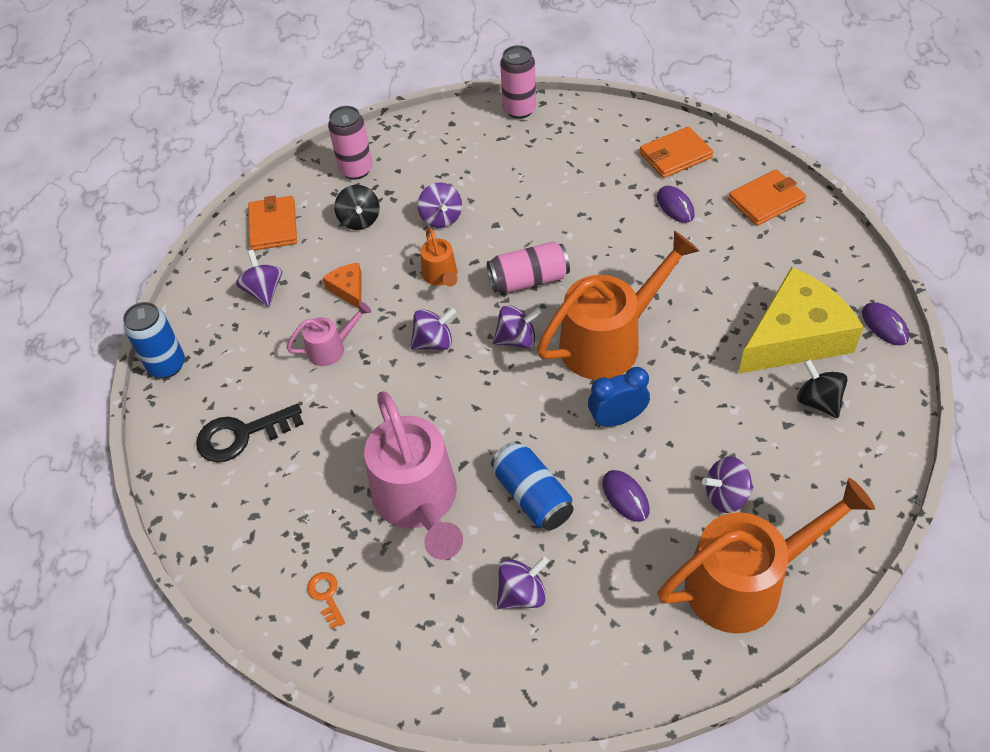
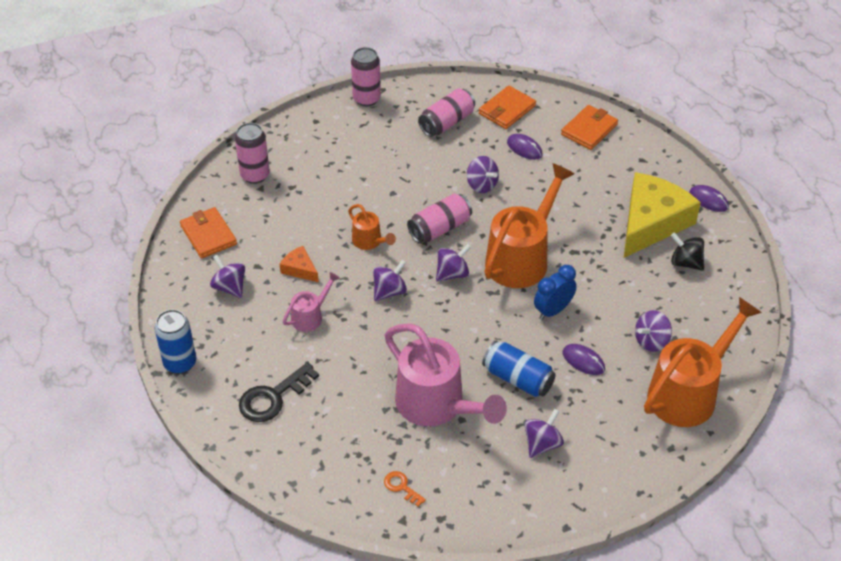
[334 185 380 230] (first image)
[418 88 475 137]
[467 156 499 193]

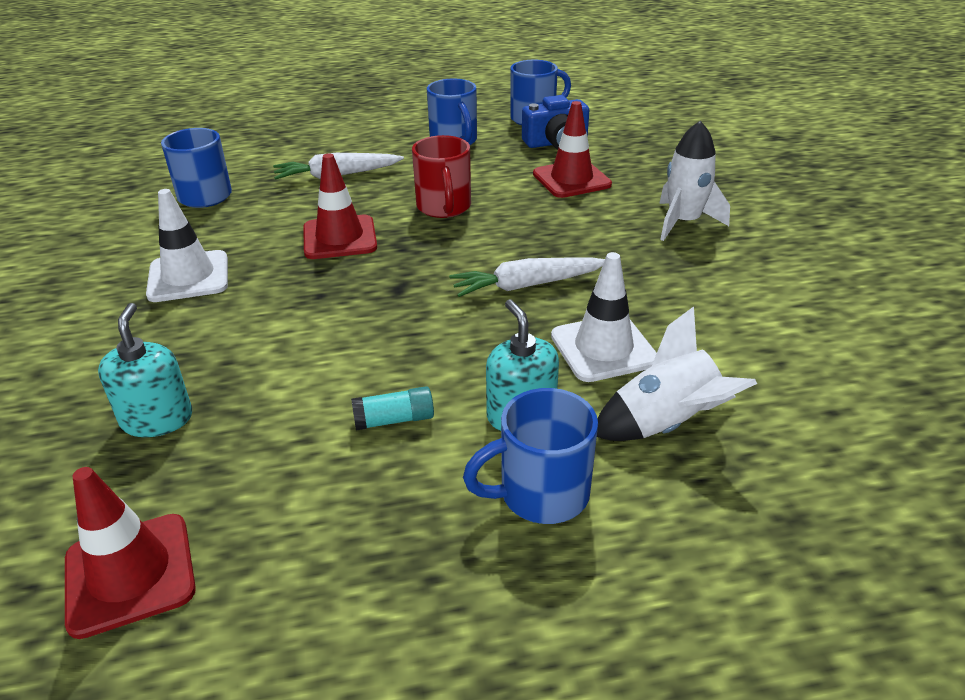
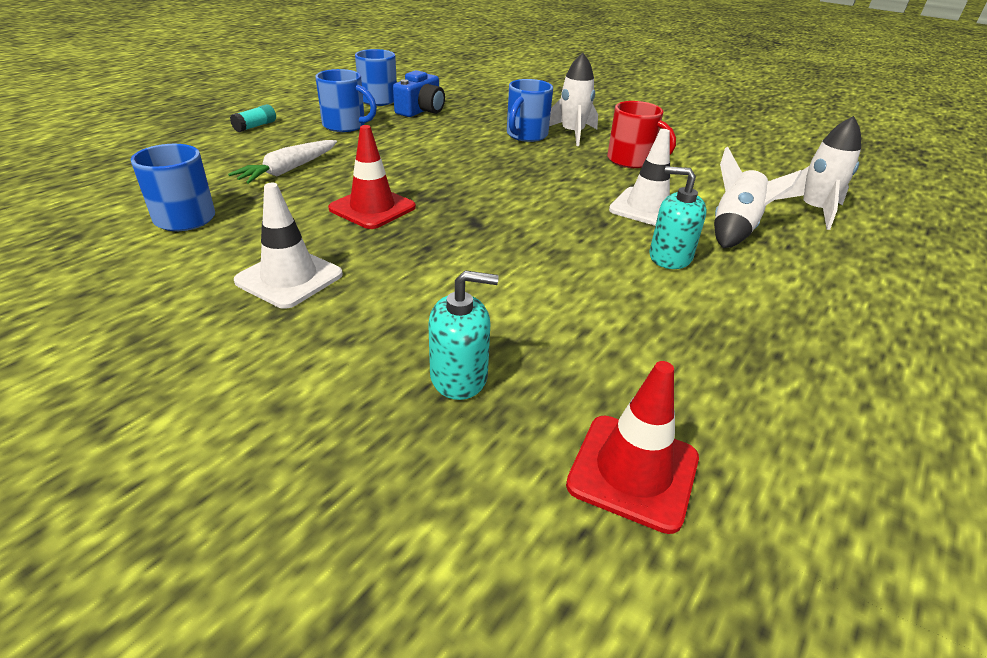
[449 258 605 297] (first image)
[533 101 612 198] (first image)
[775 116 861 230]
[230 104 276 132]
[607 101 676 168]
[507 79 553 142]
[428 270 499 400]

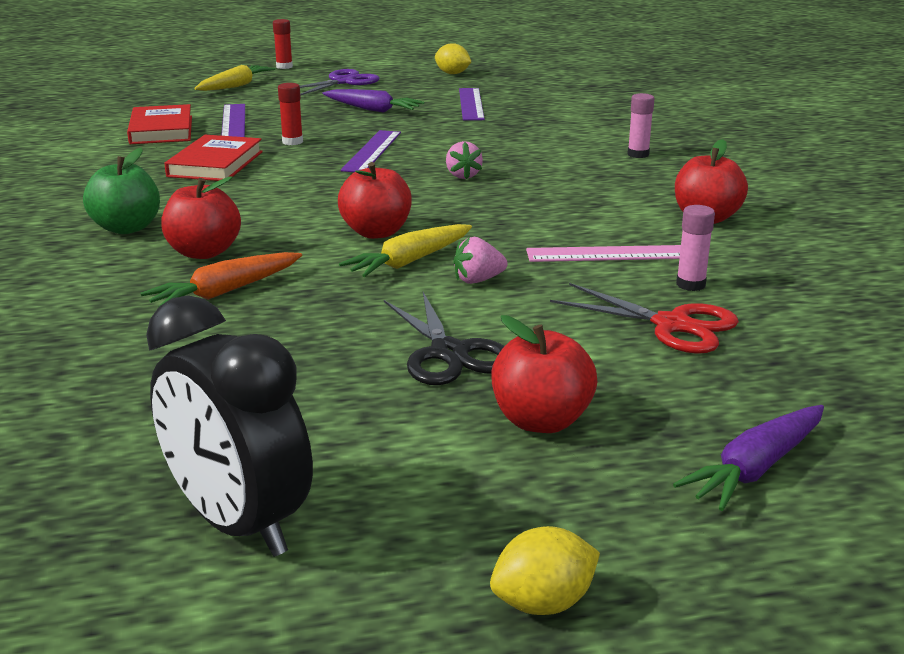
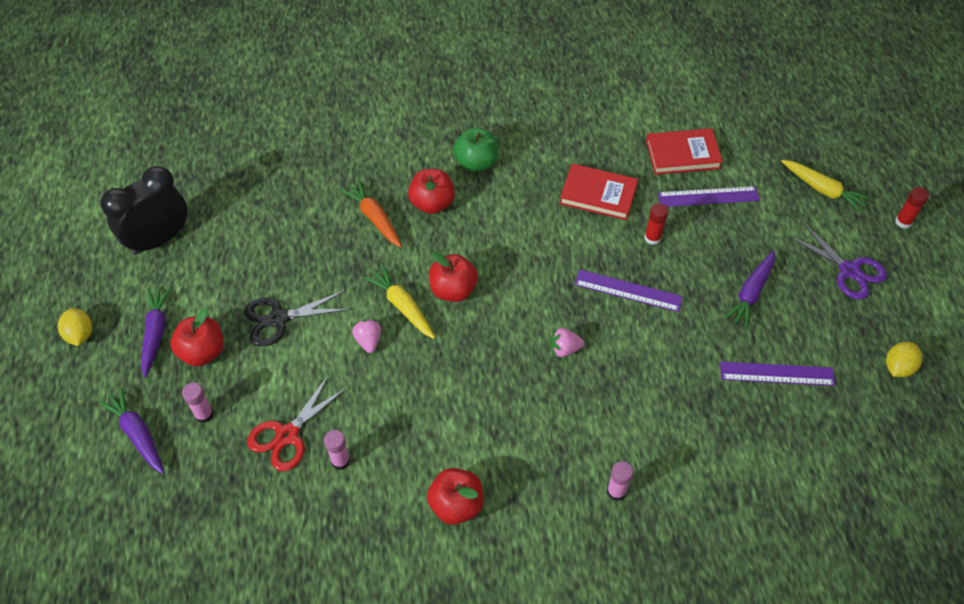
[526 245 681 262] (first image)
[141 287 171 377]
[182 383 214 423]

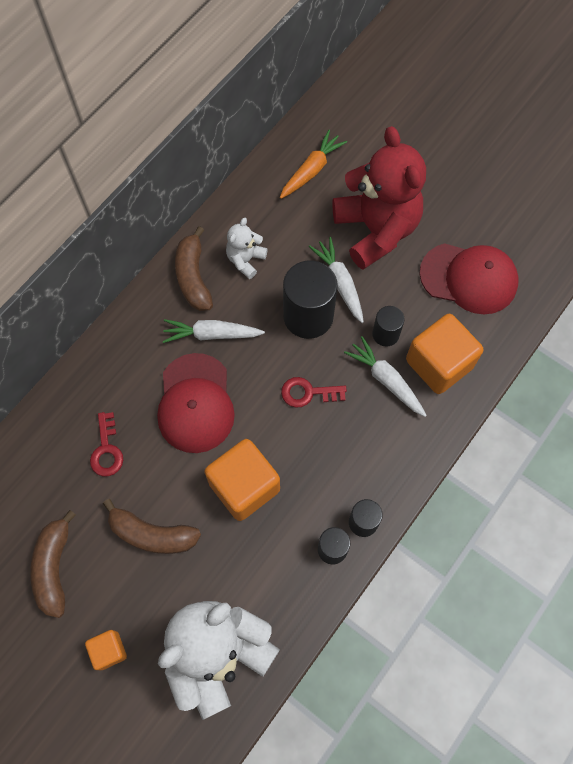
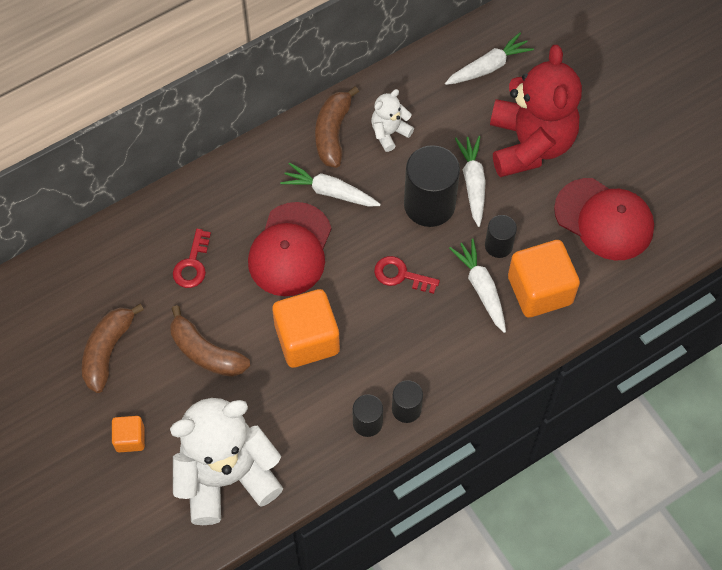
[445 32 534 85]

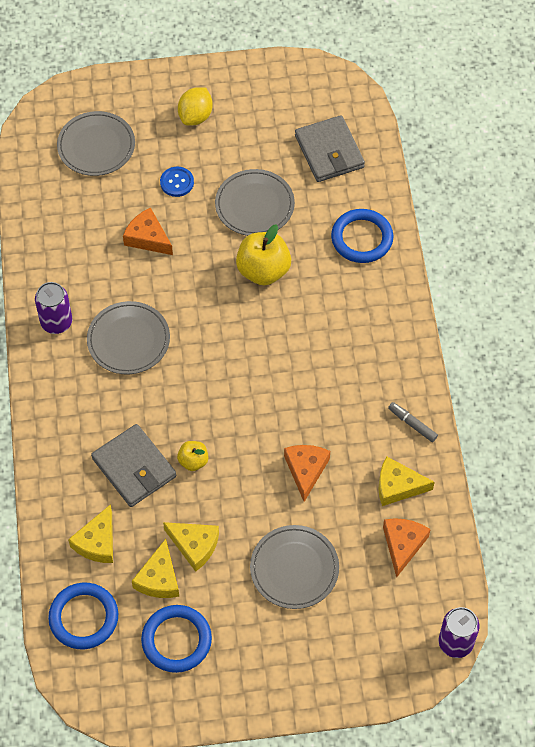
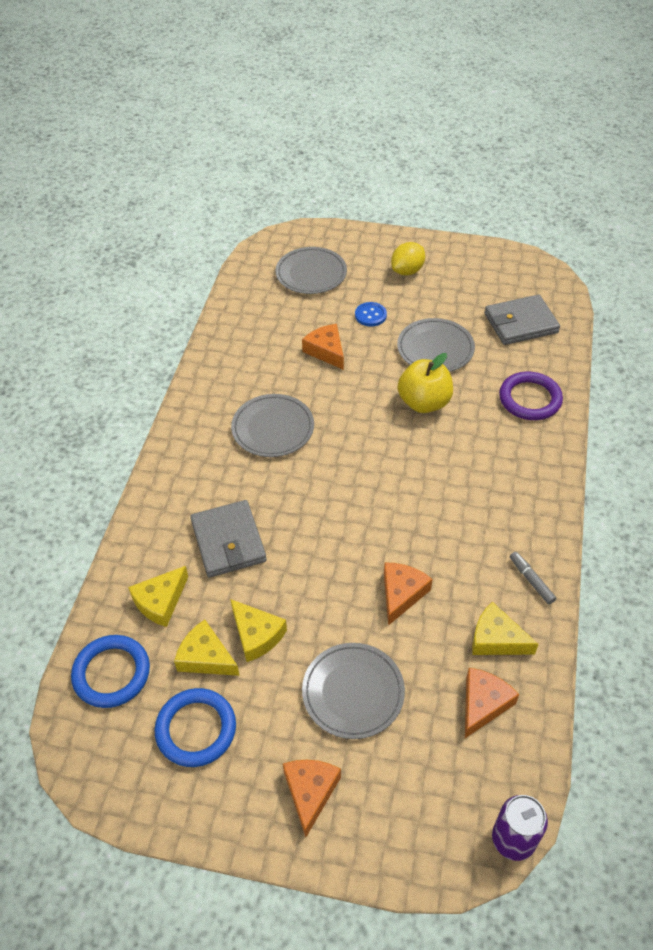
[35 282 72 334] (first image)
[177 441 208 471] (first image)
[283 760 341 837]
[499 371 563 420]
[174 620 240 676]
[484 295 560 345]

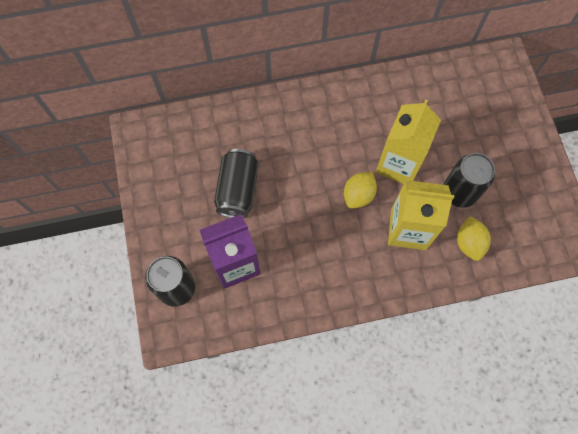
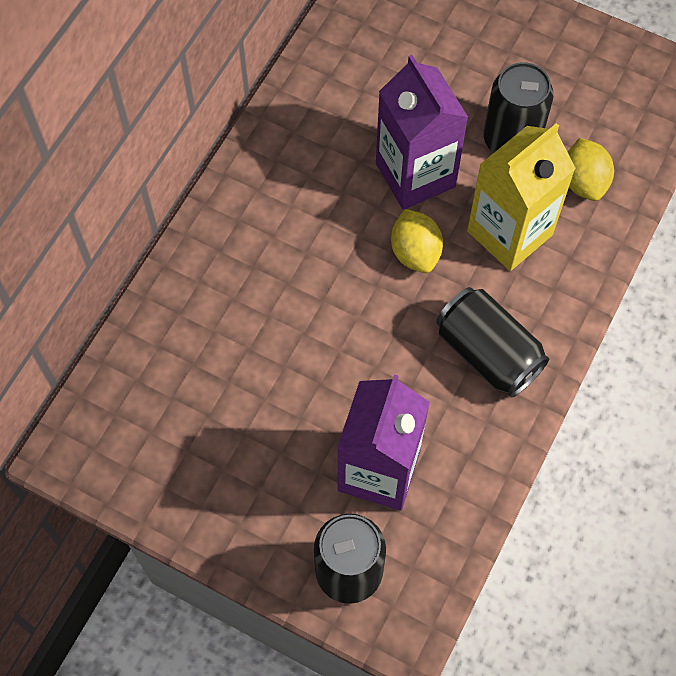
[436 287 549 397]
[376 55 468 210]
[568 138 614 201]

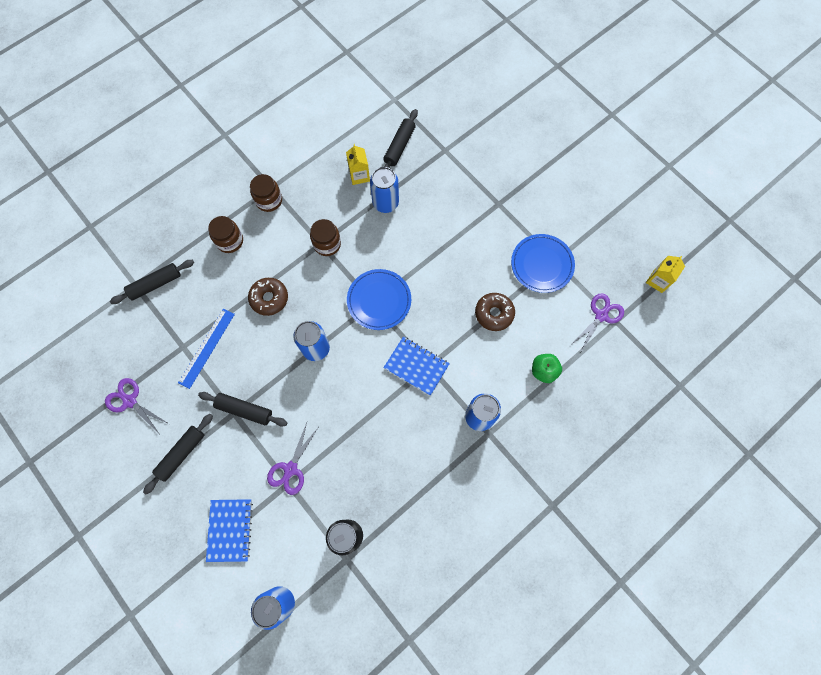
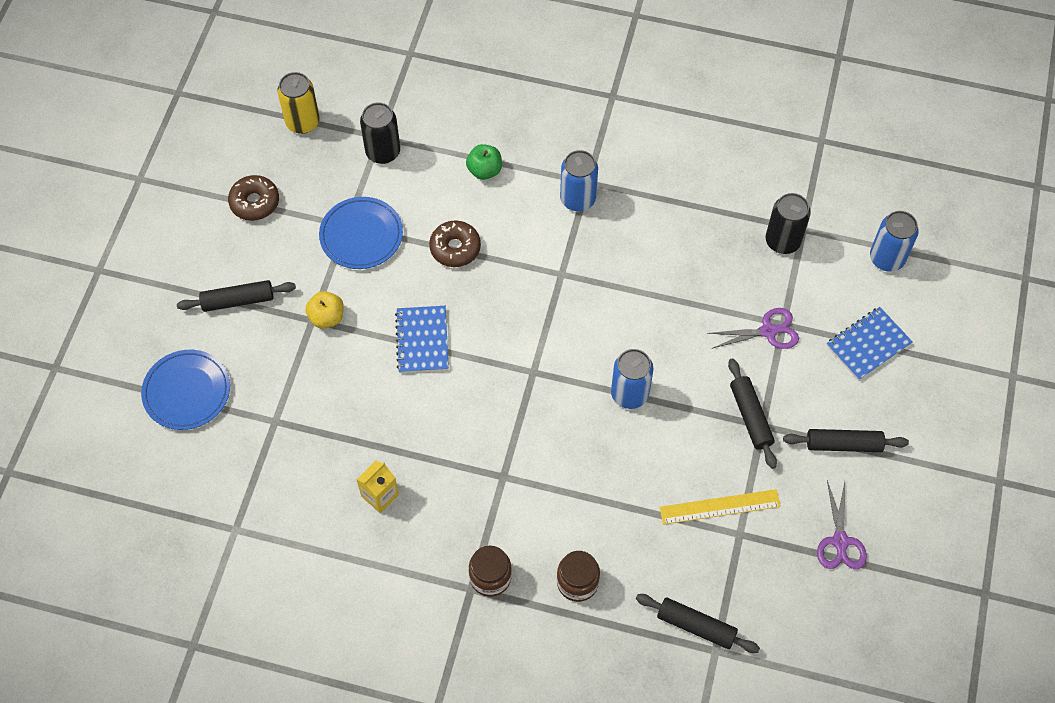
[310 219 341 256] (first image)
[370 167 399 213] (first image)
[305 291 344 329]
[228 175 279 221]
[141 350 230 430]
[177 280 296 312]
[395 306 449 373]
[360 102 400 164]
[277 72 320 134]
[659 489 781 525]

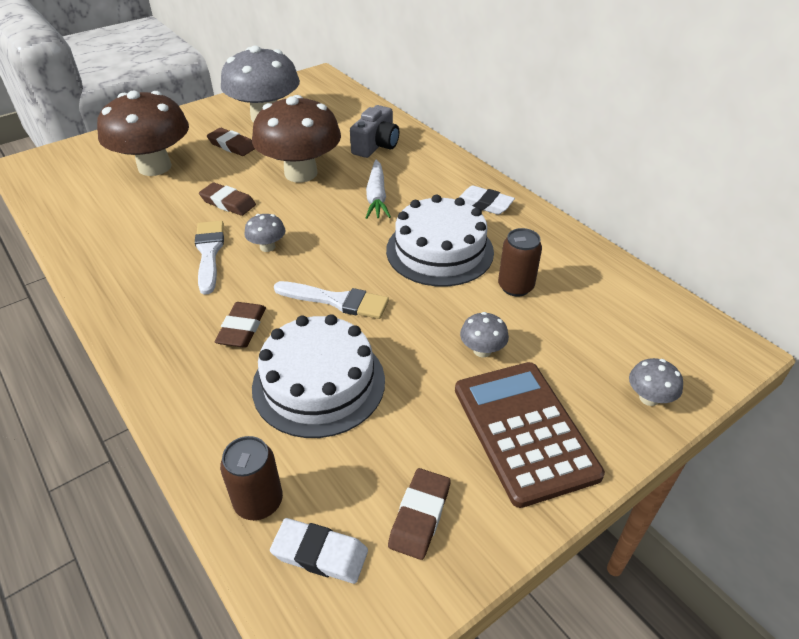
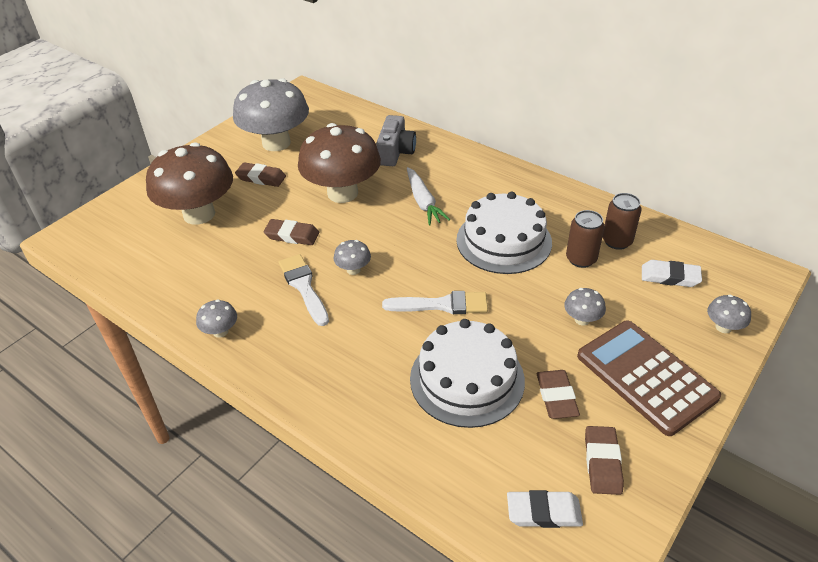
[196 300 237 338]
[537 370 580 419]
[603 193 641 250]
[642 260 702 287]

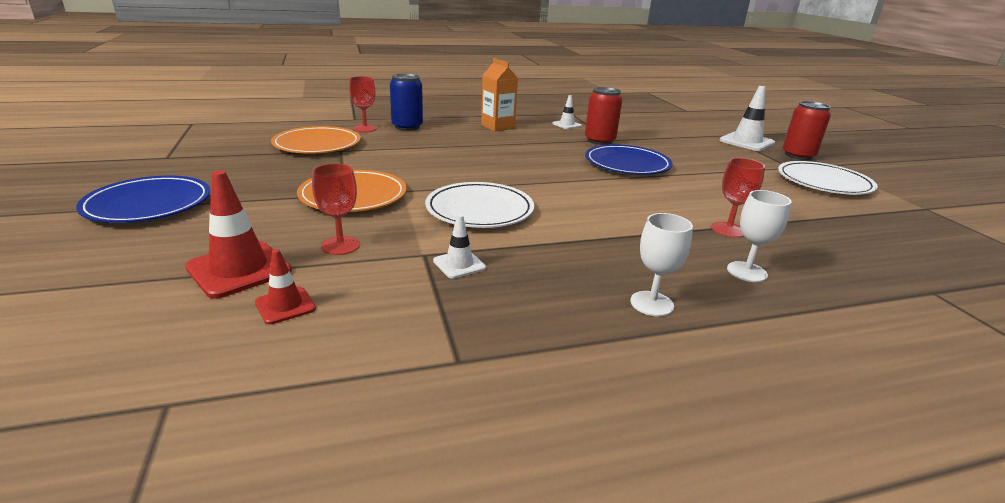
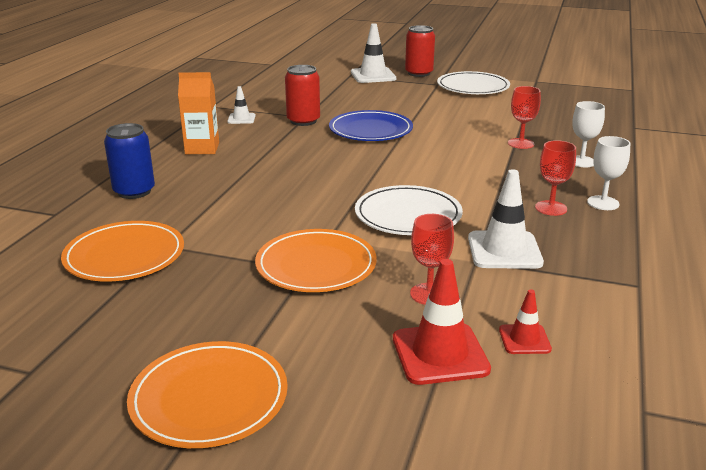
[535 140 576 216]
[127 341 288 448]
[468 169 544 269]

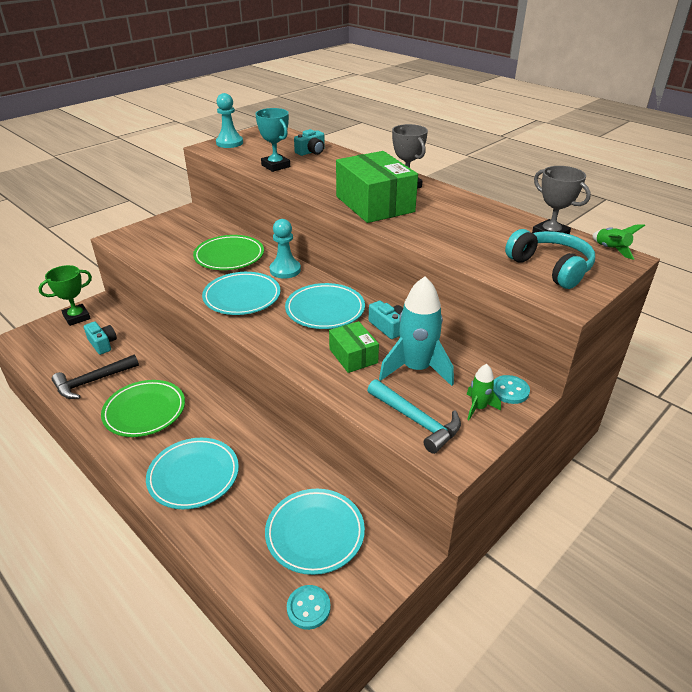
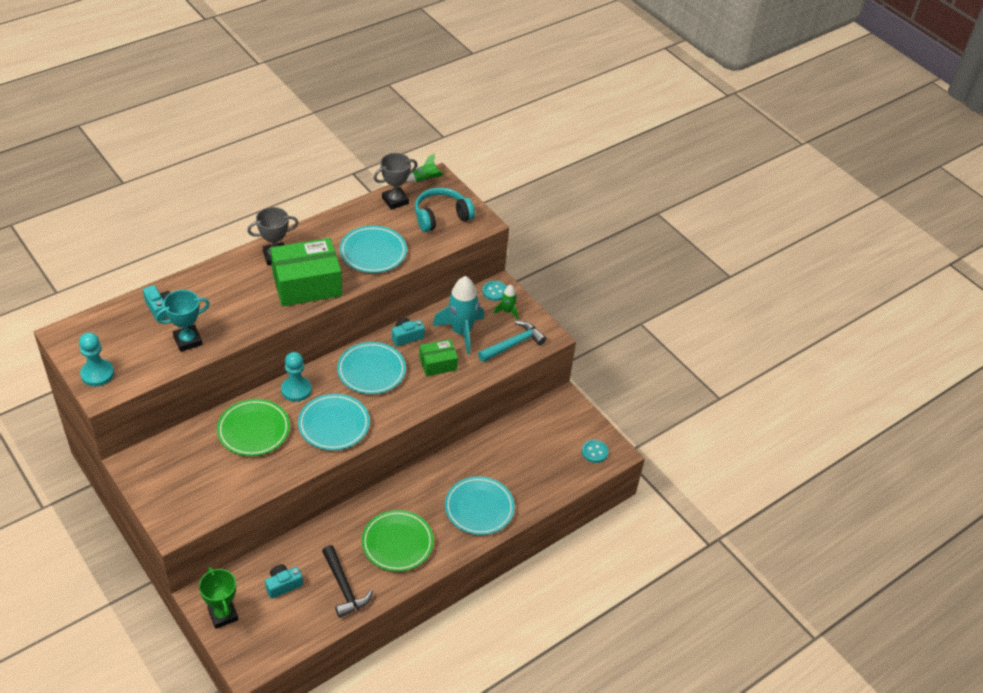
[340 226 407 273]

